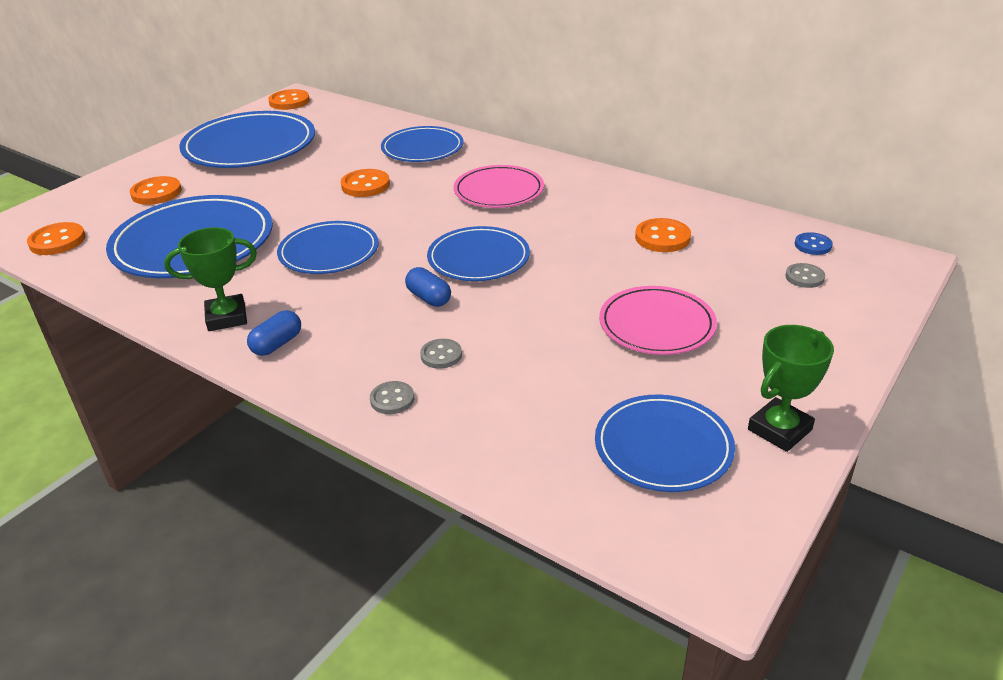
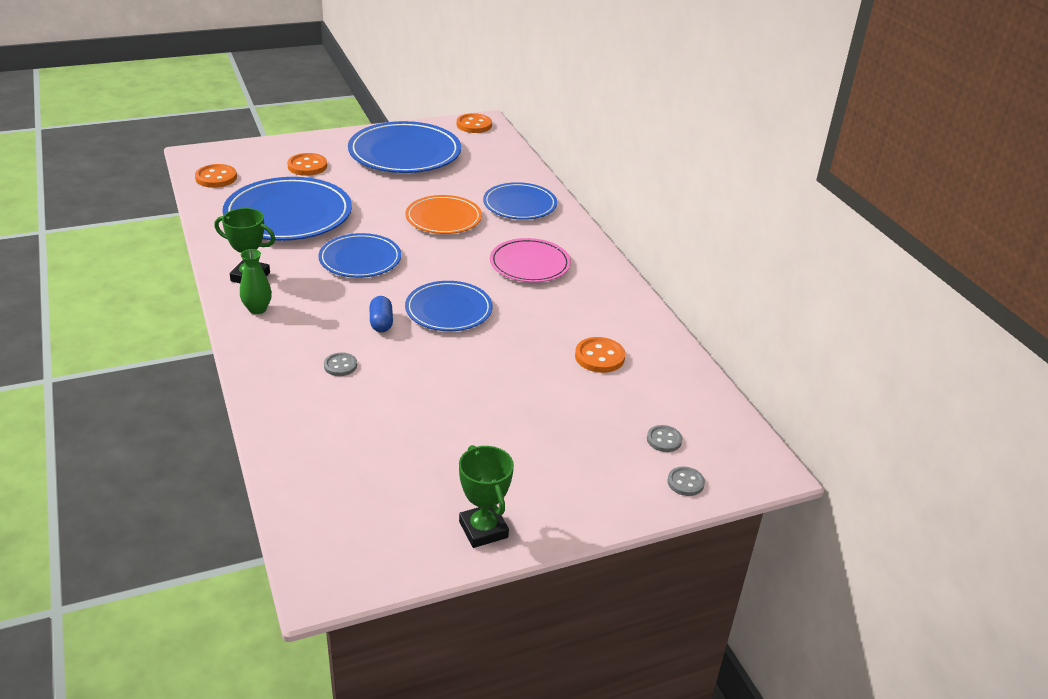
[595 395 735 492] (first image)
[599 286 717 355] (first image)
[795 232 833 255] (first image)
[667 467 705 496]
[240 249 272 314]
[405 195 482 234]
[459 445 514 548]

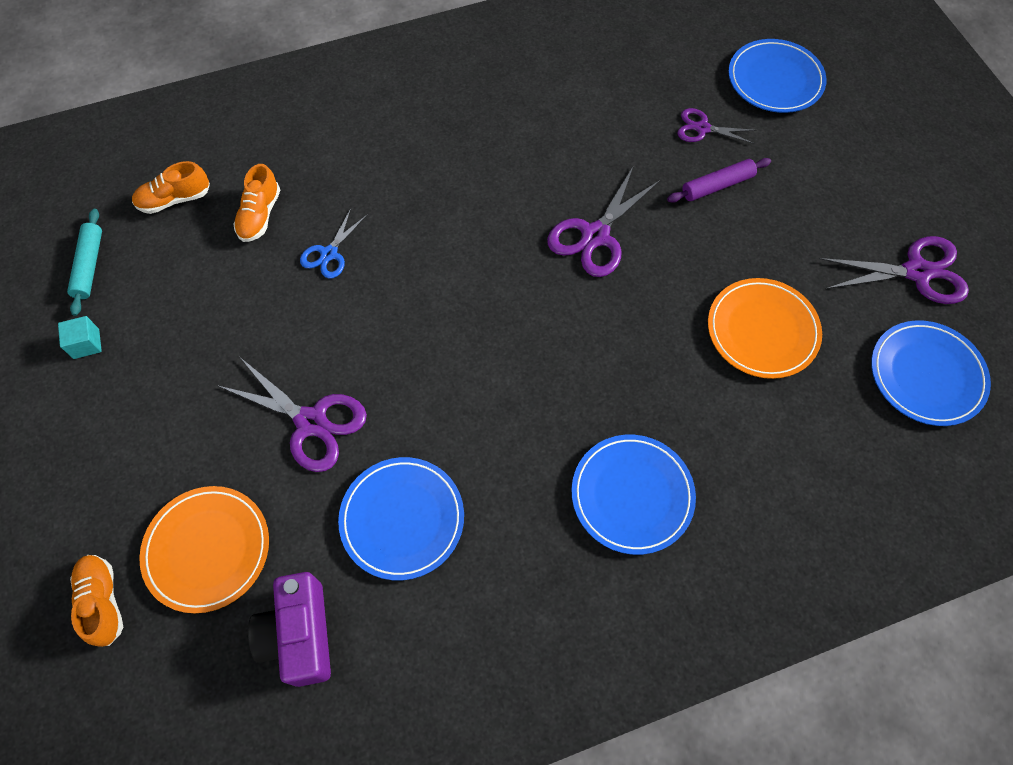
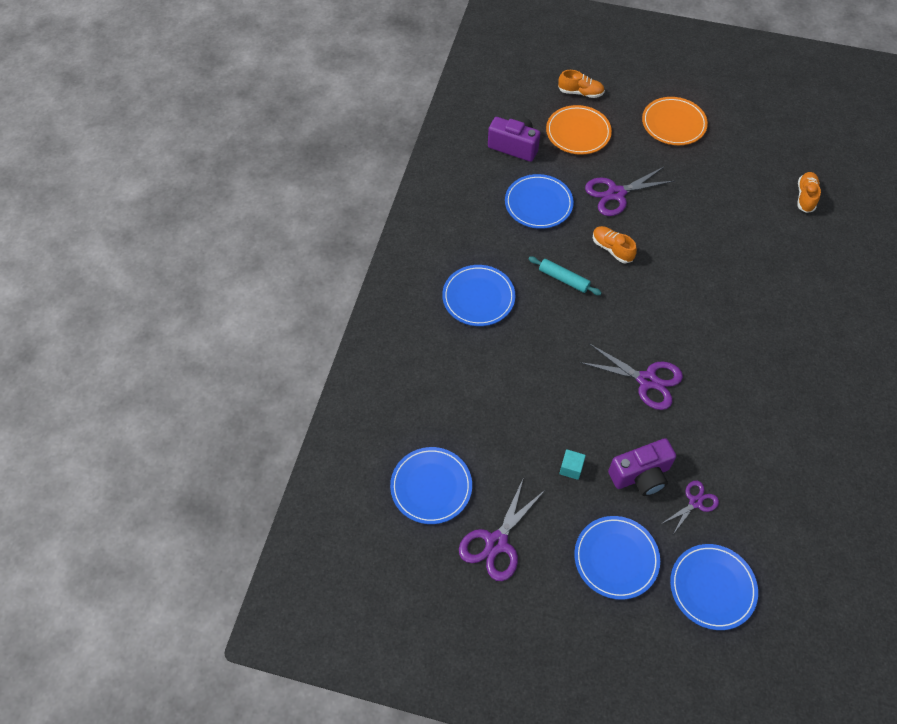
[300 208 367 278] (first image)
[574 516 660 600]
[559 449 586 480]
[528 257 602 295]
[593 226 637 263]
[642 97 708 145]
[608 438 676 496]
[579 344 683 410]

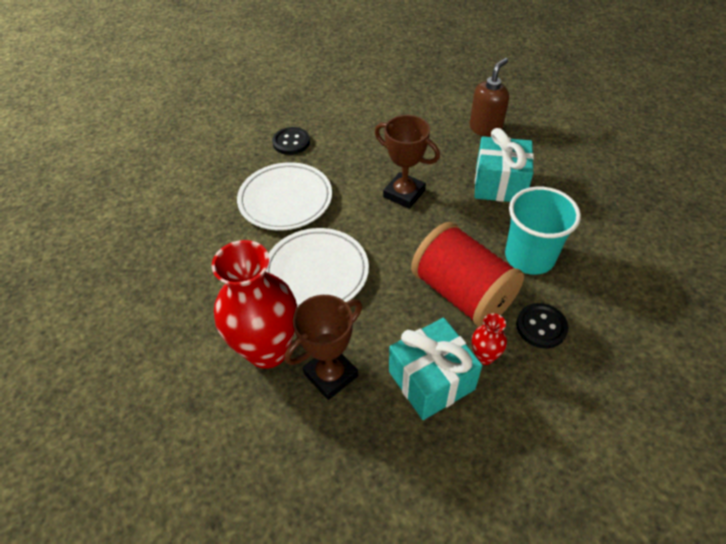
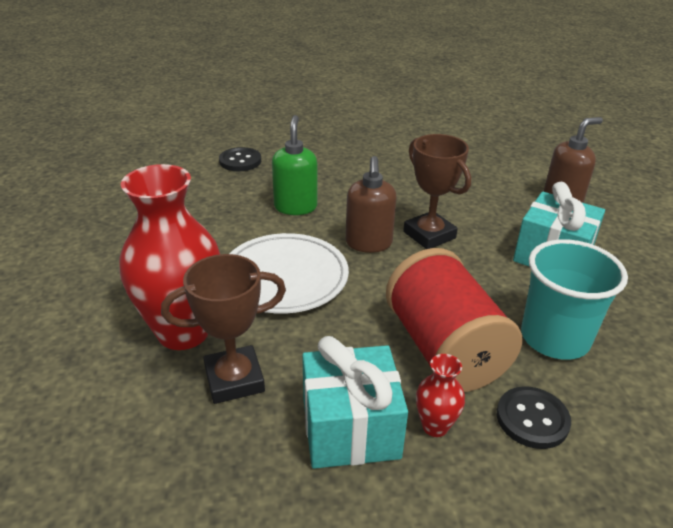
[346 156 397 253]
[219 147 261 171]
[272 115 317 215]

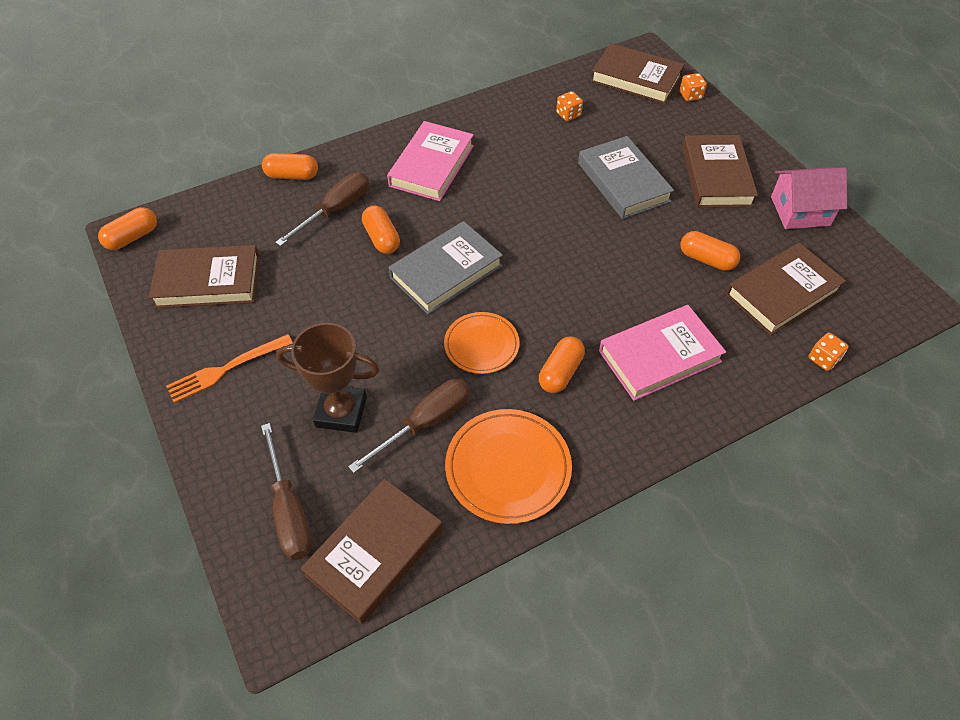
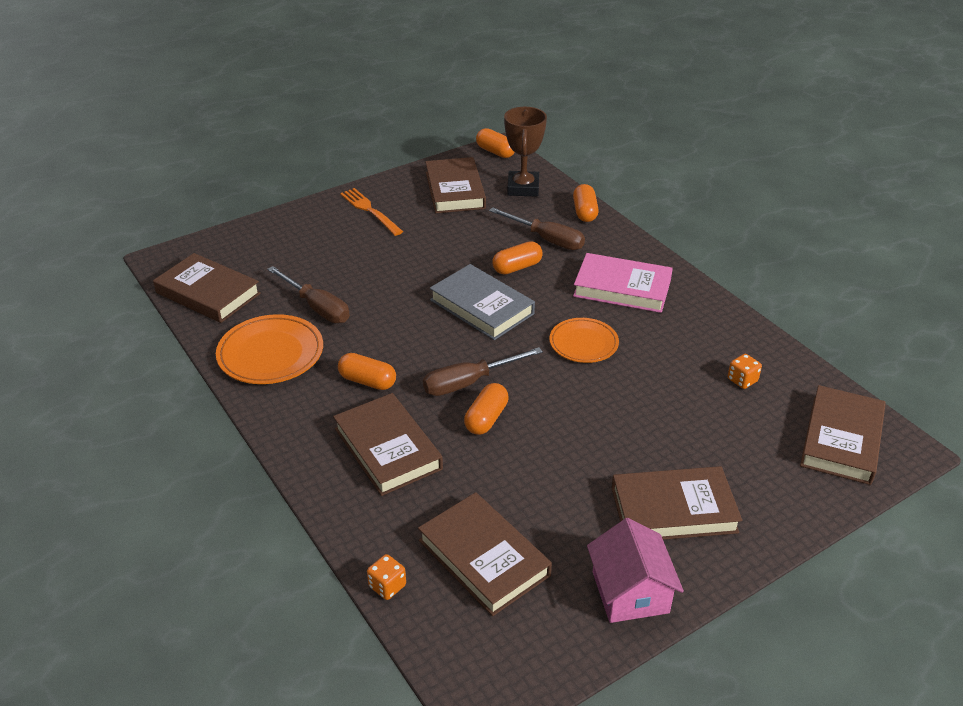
[578 136 674 219] (first image)
[680 73 707 101] (first image)
[423 347 543 396]
[504 107 547 197]
[549 318 619 363]
[464 383 509 435]
[333 393 443 496]

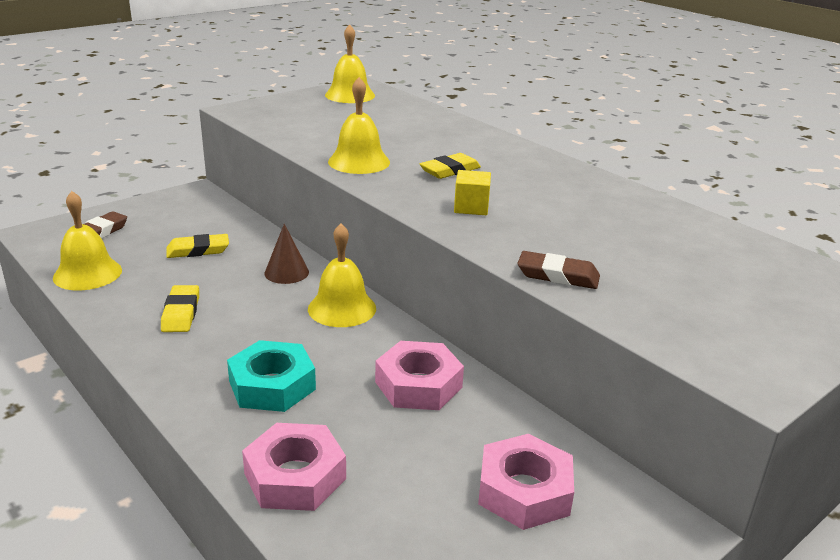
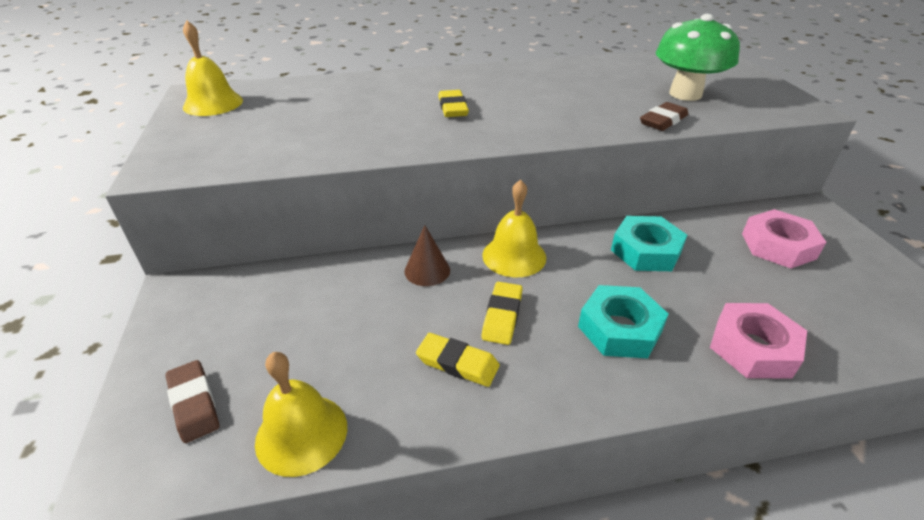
[328 77 390 174] (first image)
[454 170 491 215] (first image)
[656 14 740 101]
[482 282 523 345]
[611 216 687 271]

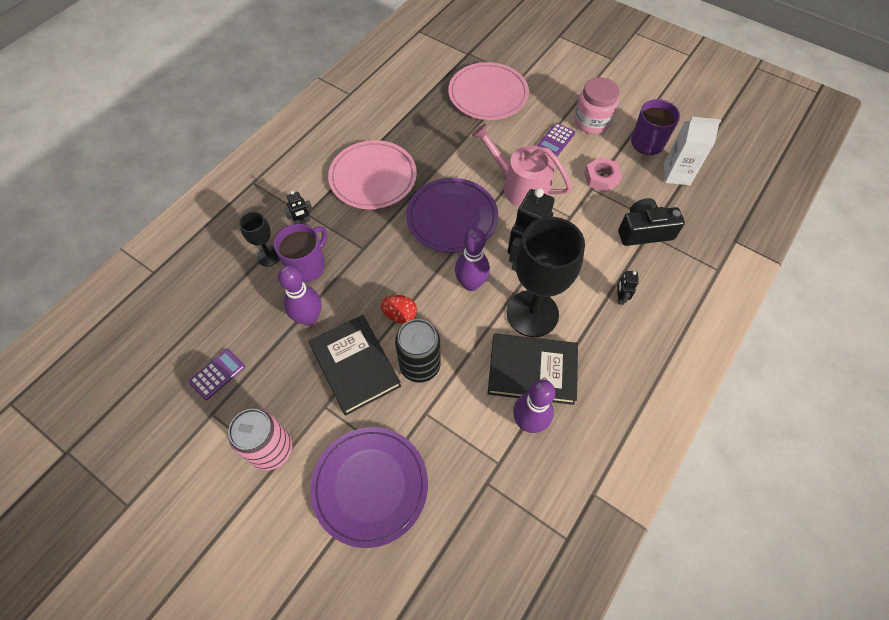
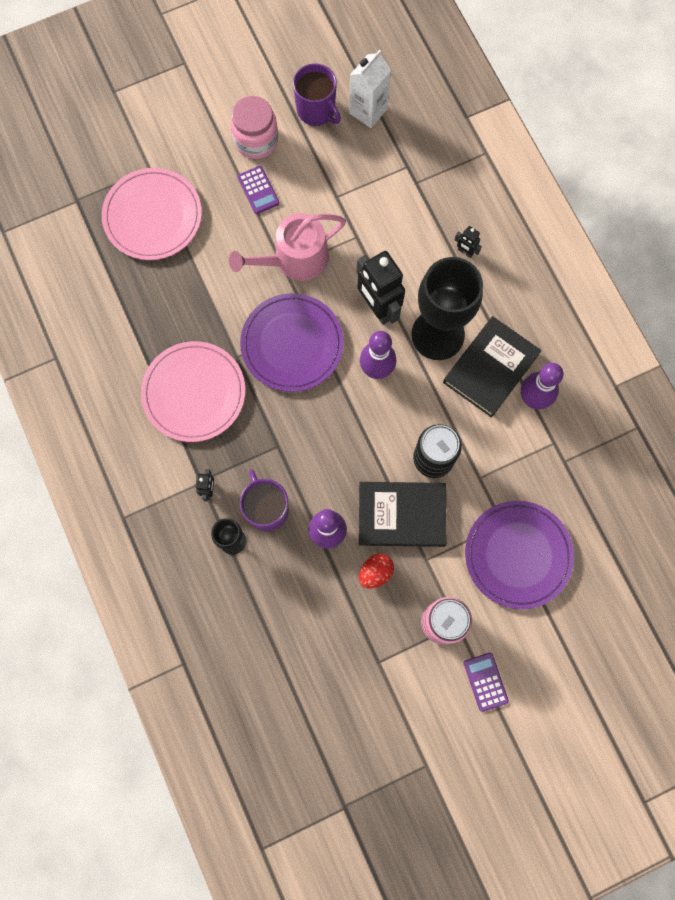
[584 157 622 192] (first image)
[618 198 685 246] (first image)
[464 653 509 712]
[359 554 394 588]

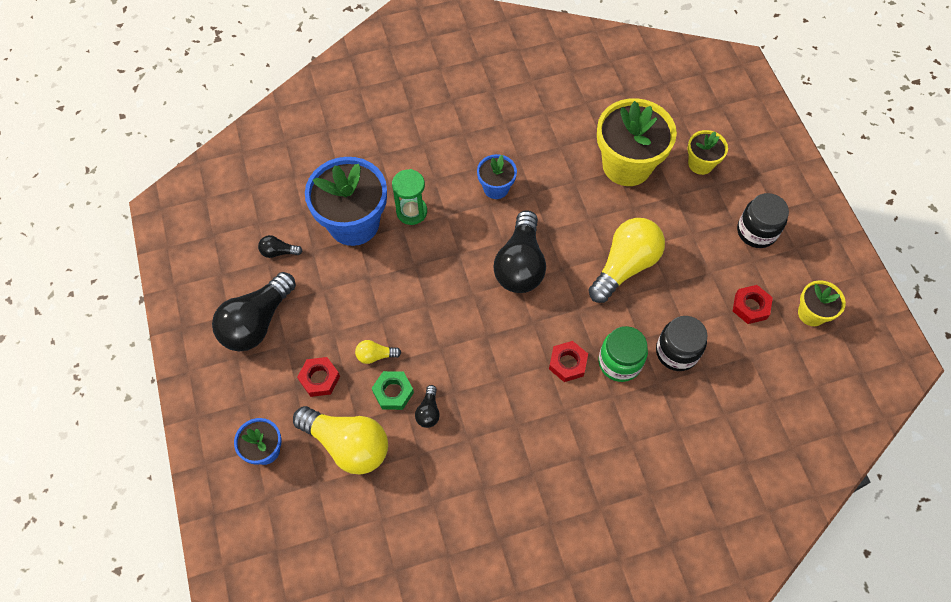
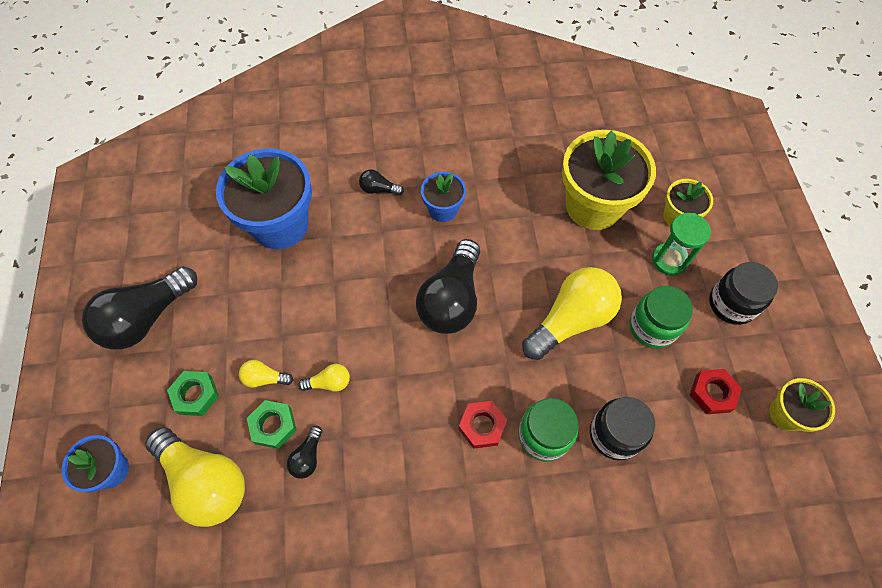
[298 364 350 392]
[629 286 693 349]
[359 169 404 196]
[652 213 711 276]
[167 371 219 416]

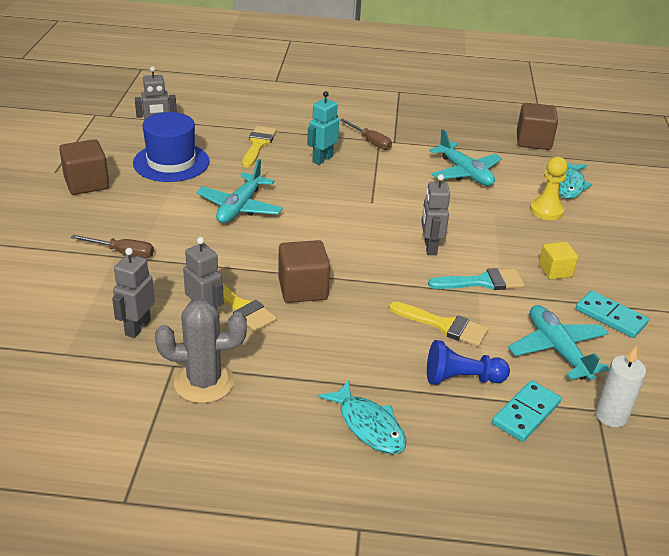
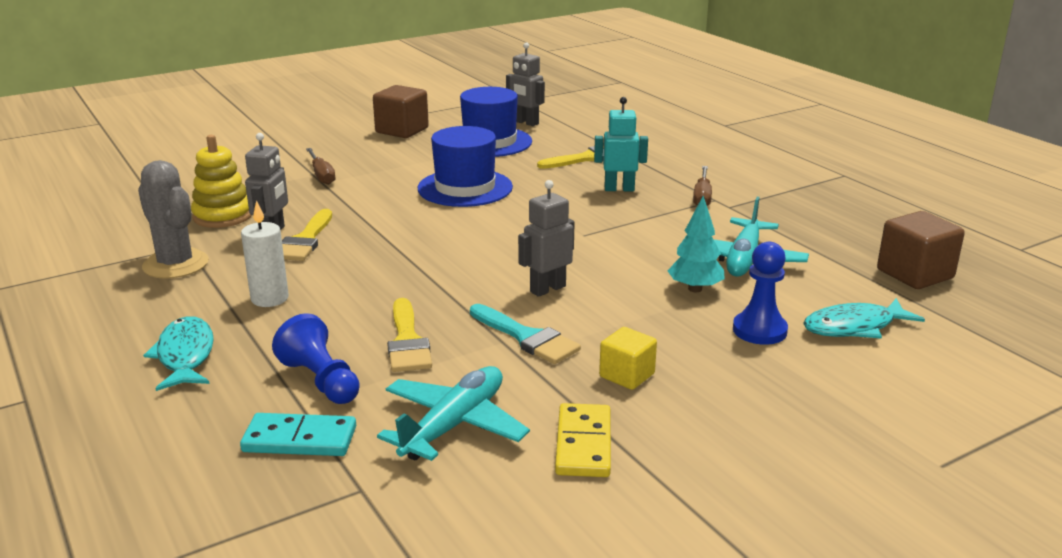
[278 240 330 303] (first image)
[668 196 725 292]
[241 200 289 307]
[191 135 252 228]
[418 126 513 207]
[733 242 788 345]
[555 403 611 477]
[143 316 214 391]

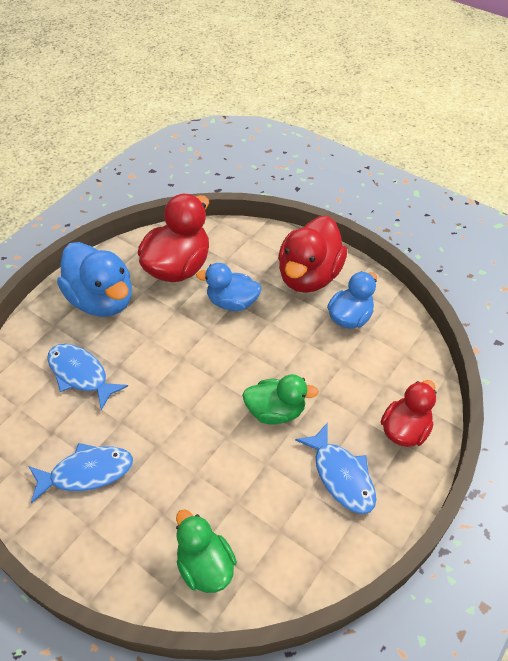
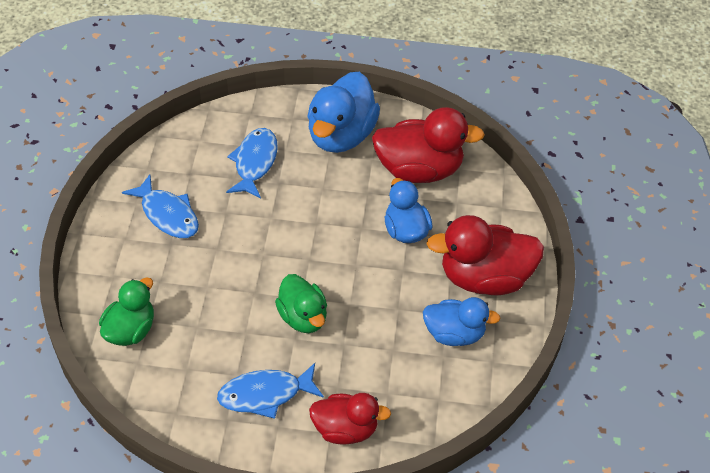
[217 363 324 419]

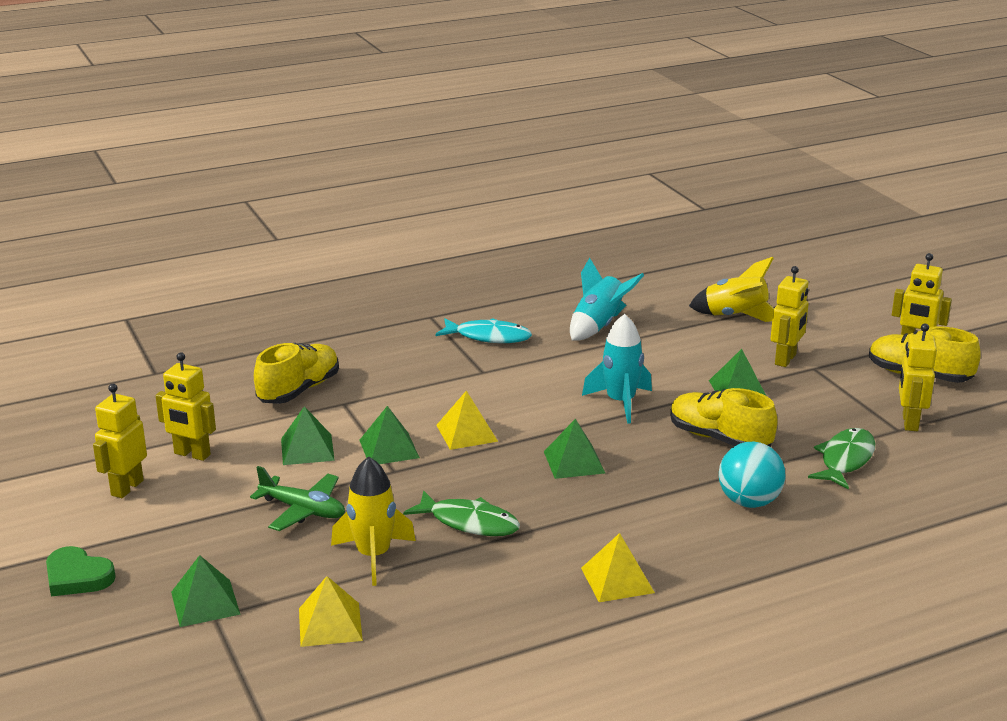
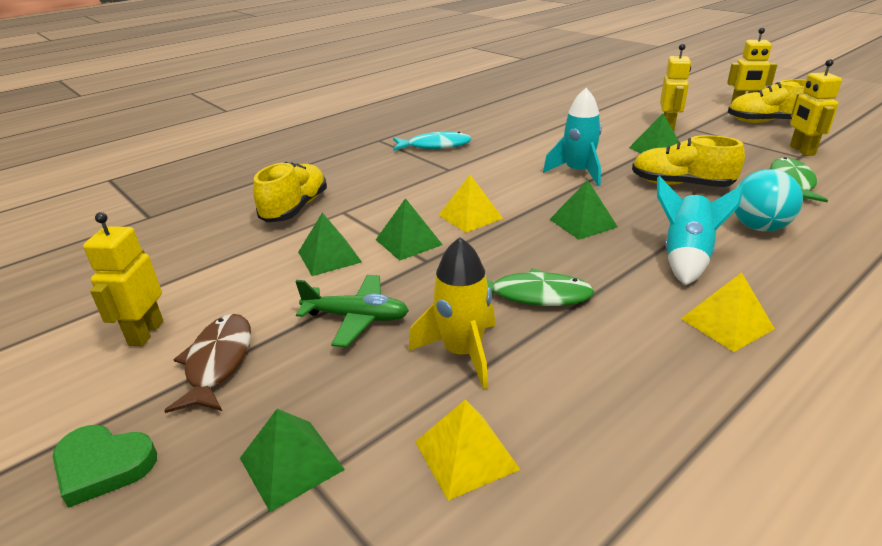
[156 352 216 461] (first image)
[689 257 774 322] (first image)
[164 314 251 413]
[657 176 744 286]

